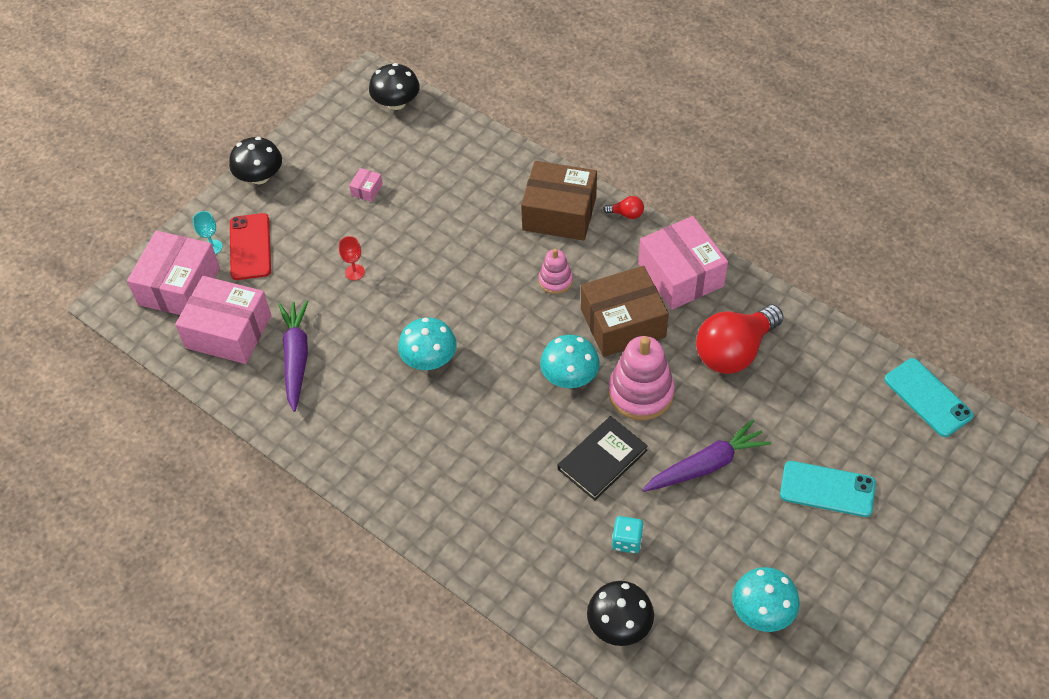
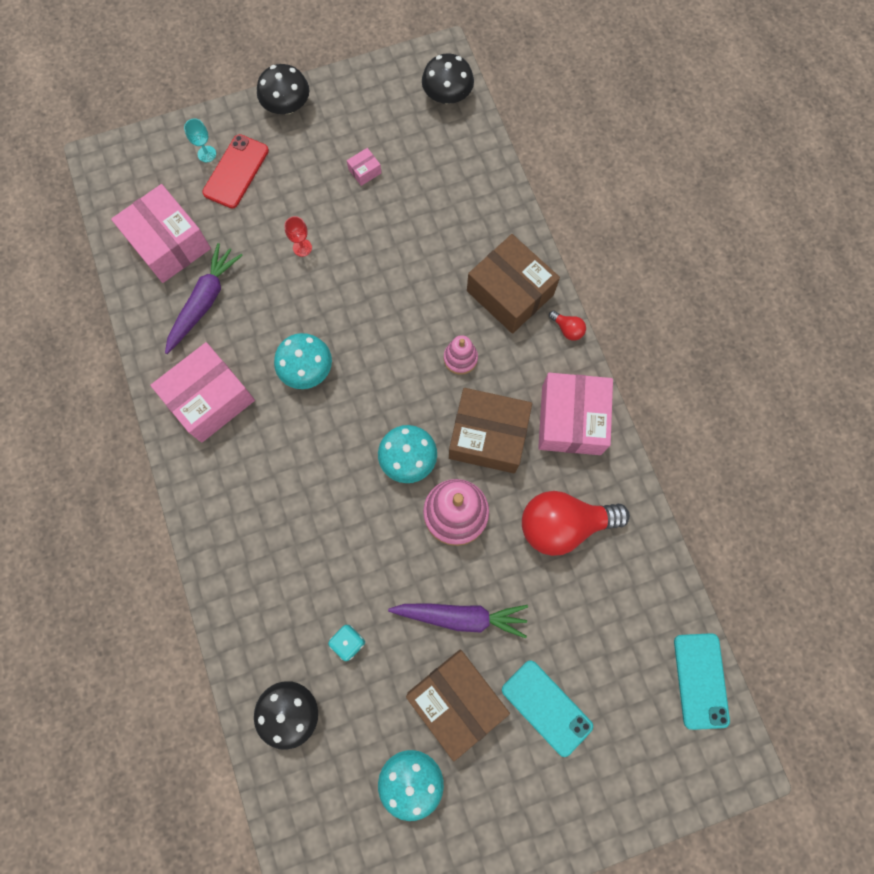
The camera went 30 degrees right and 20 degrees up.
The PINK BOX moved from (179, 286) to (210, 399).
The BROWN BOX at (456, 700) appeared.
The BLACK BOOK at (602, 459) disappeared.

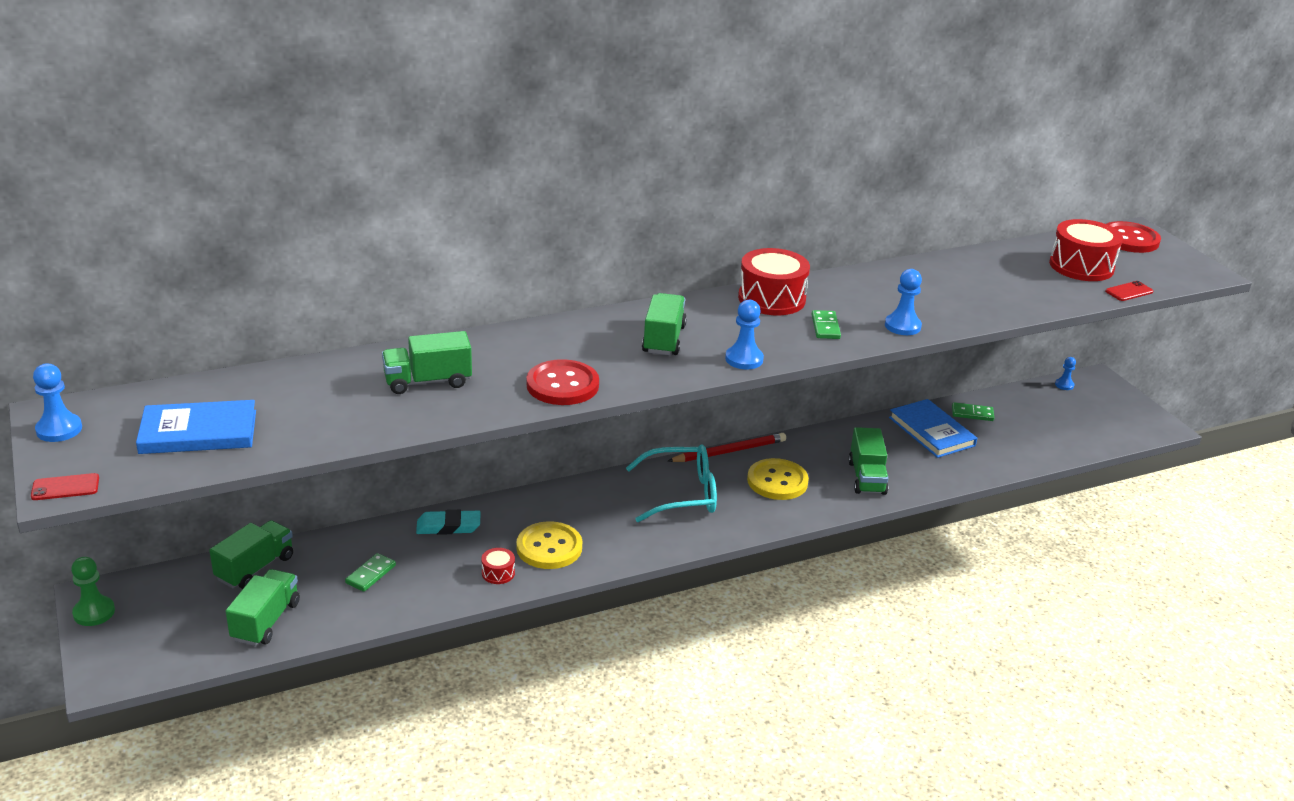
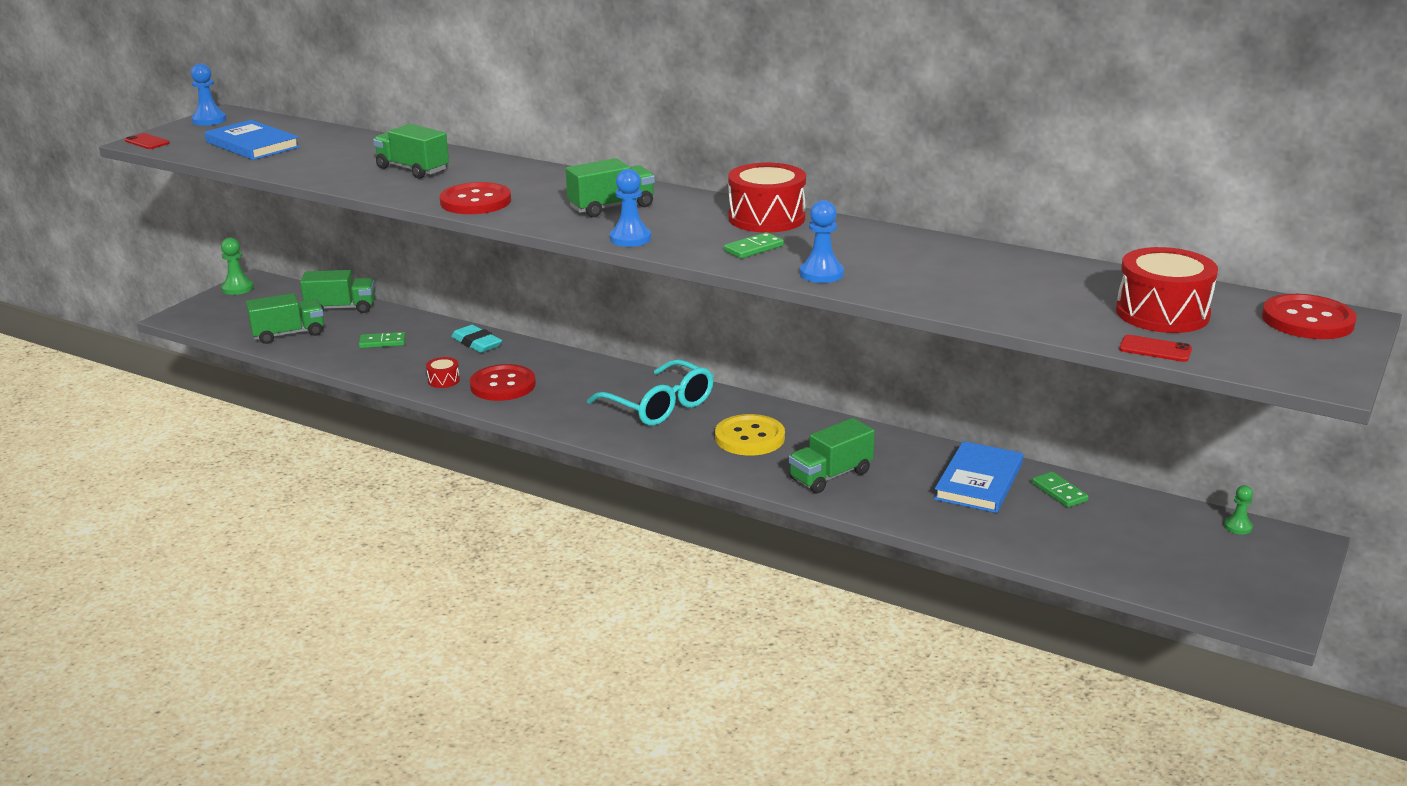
The camera went 55 degrees right and 5 degrees down.
The YELLOW BUTTON at (549, 547) became the RED BUTTON at (503, 385).
The BLUE PAWN at (1064, 385) became the GREEN PAWN at (1238, 527).
The RED PENCIL at (729, 451) disappeared.

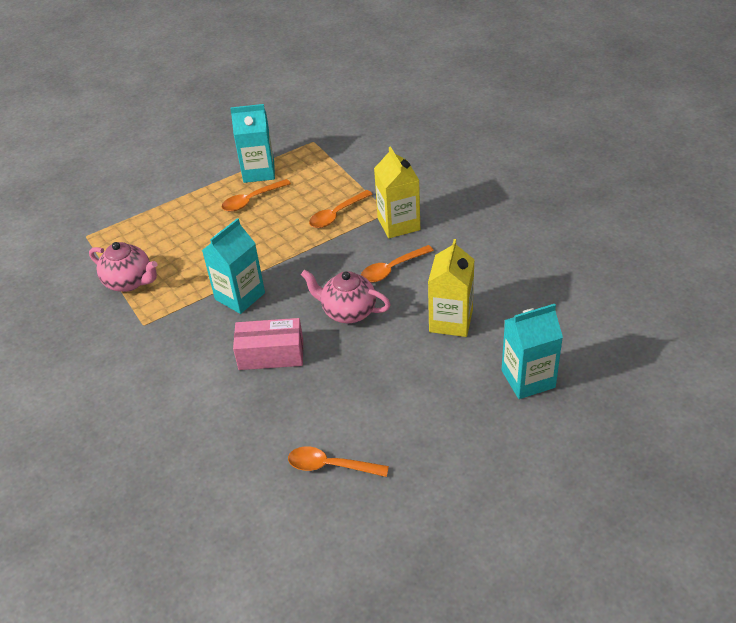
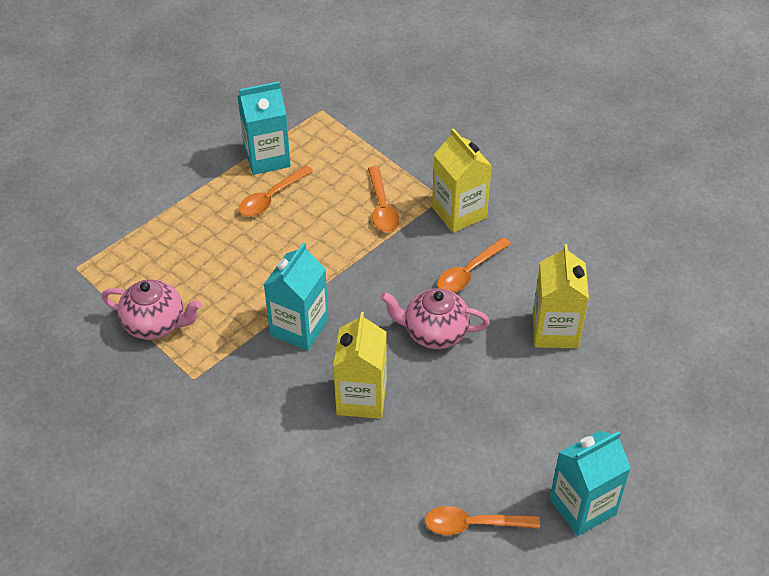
The camera went 15 degrees left and 5 degrees up.
The PINK BOX at (271, 355) was replaced by the YELLOW CARTON at (361, 398).
The ORANGE SPOON at (337, 214) turned 45 degrees counterclockwise.
The TURQUOISE CARTON moved from (528, 379) to (582, 506).

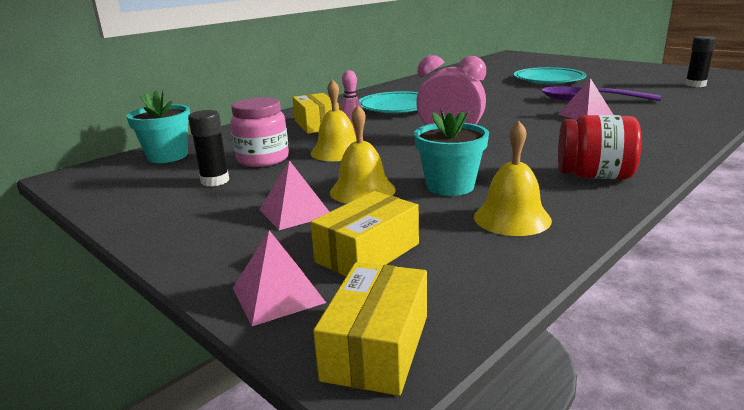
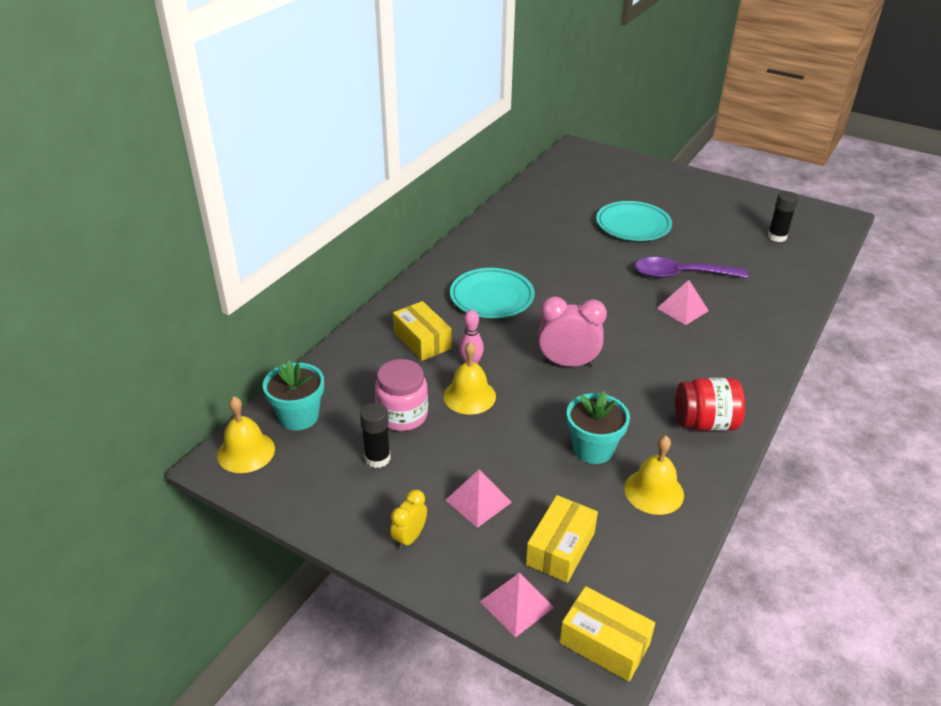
The camera went 15 degrees left and 15 degrees up.
The YELLOW BELL moved from (362, 190) to (246, 452).
The YELLOW CLOCK at (409, 538) appeared.
The YELLOW BOX at (377, 347) turned 60 degrees counterclockwise.

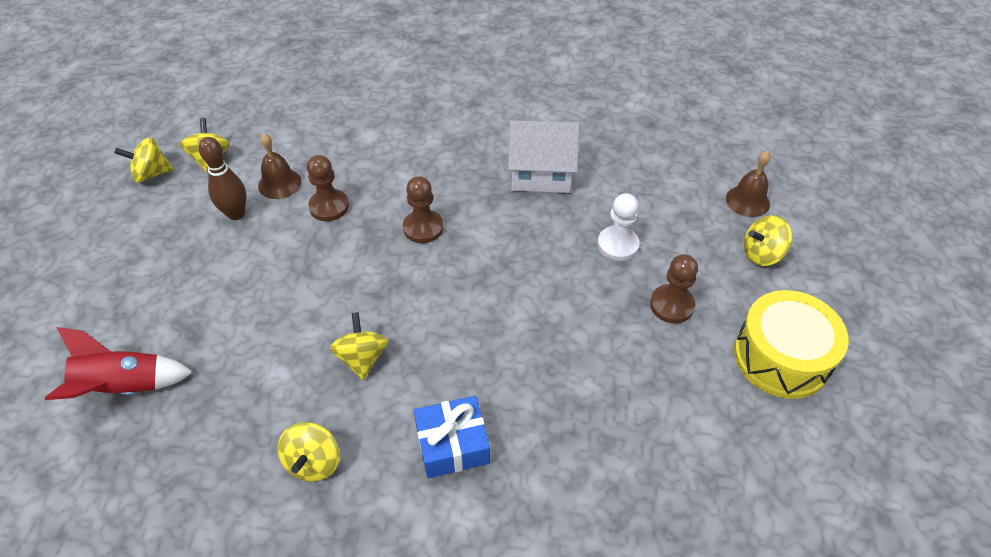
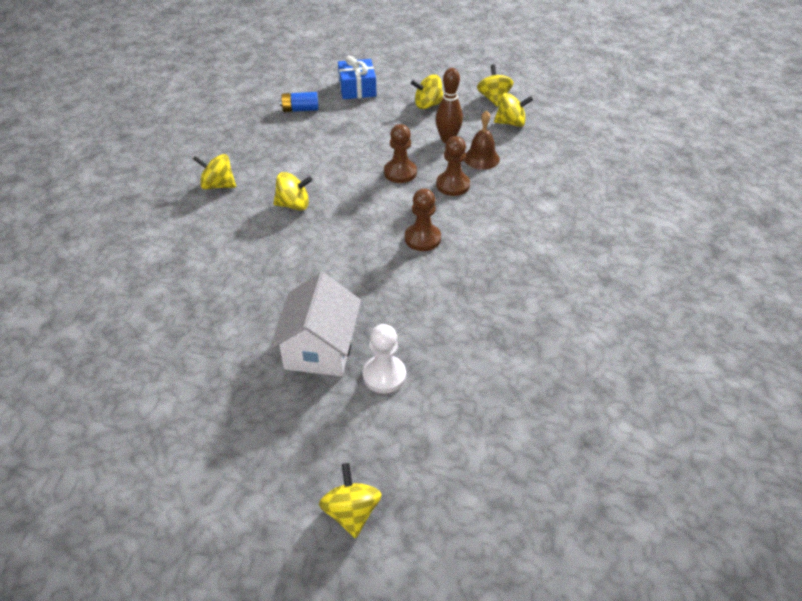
The camera went 95 degrees right and 5 degrees down.
The WHITE HOUSE moved from (541, 173) to (320, 348).
The RED ROCKET at (125, 387) was replaced by the BLUE BATTERY at (300, 109).
The BLUE GIFT moved from (452, 445) to (357, 88).
The BROWN PAWN moved from (672, 305) to (400, 172).
The YELLOW SPINNING TOP at (428, 105) appeared.
The BROWN BELL at (747, 201) disappeared.
The YELLOW DRUM at (781, 357) disappeared.

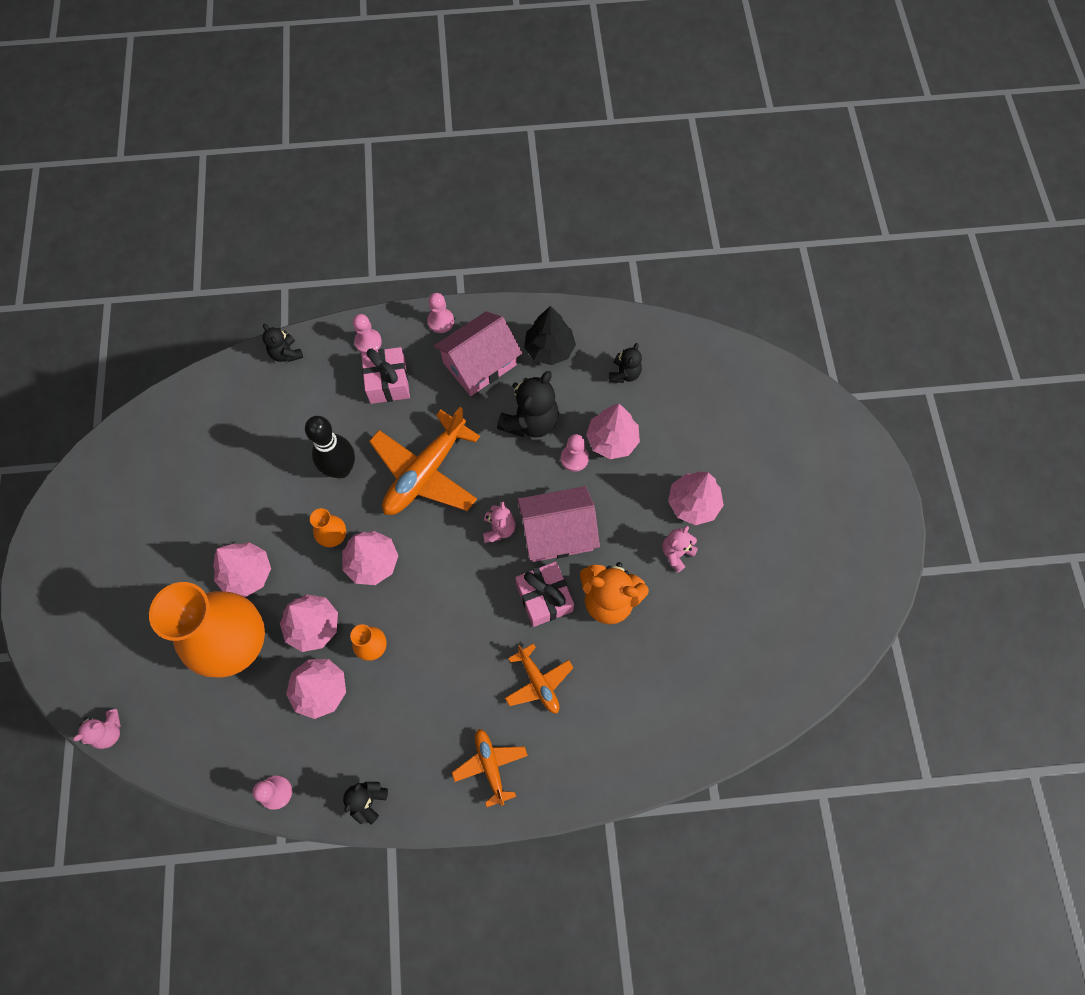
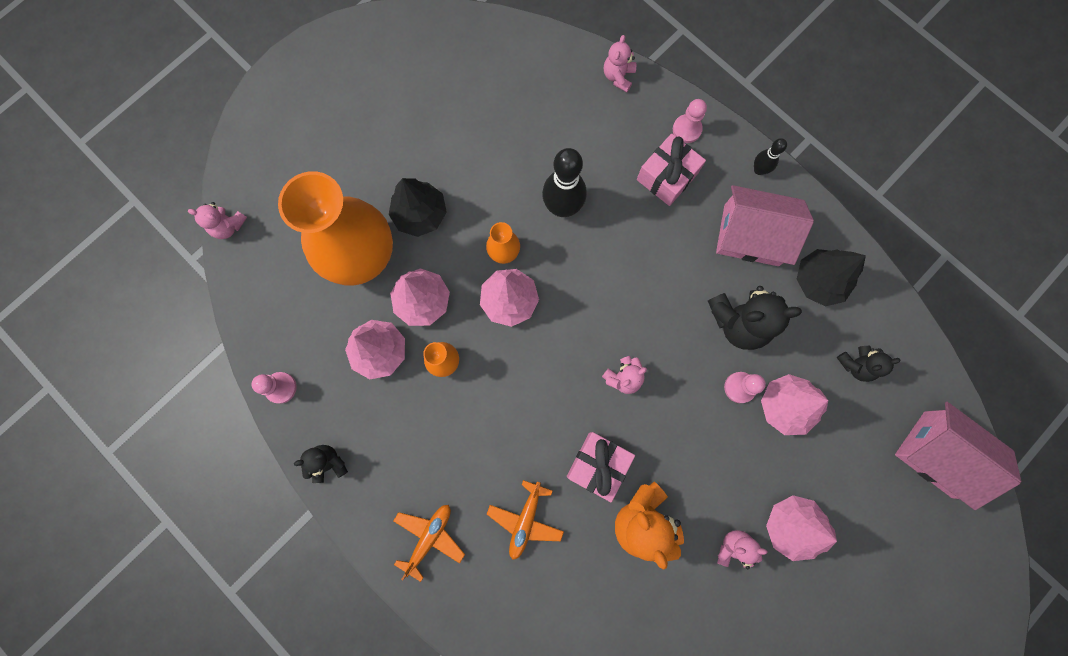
The camera went 50 degrees right and 10 degrees up.
The PINK TREE at (247, 573) became the BLACK TREE at (420, 214).
The BLACK TEDDY BEAR at (286, 354) became the PINK TEDDY BEAR at (618, 77).
The PINK PAWN at (440, 321) was replaced by the BLACK BOWLING PIN at (759, 170).
The PINK HOUSE moved from (557, 532) to (937, 454).
The ORANGE PLANE at (425, 472) disappeared.

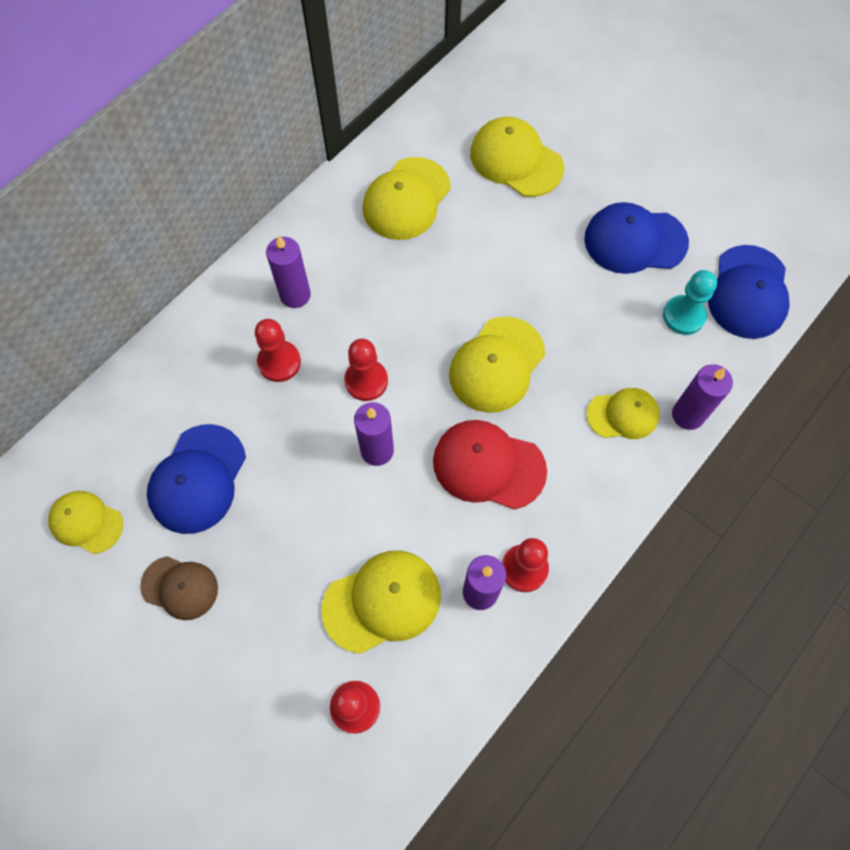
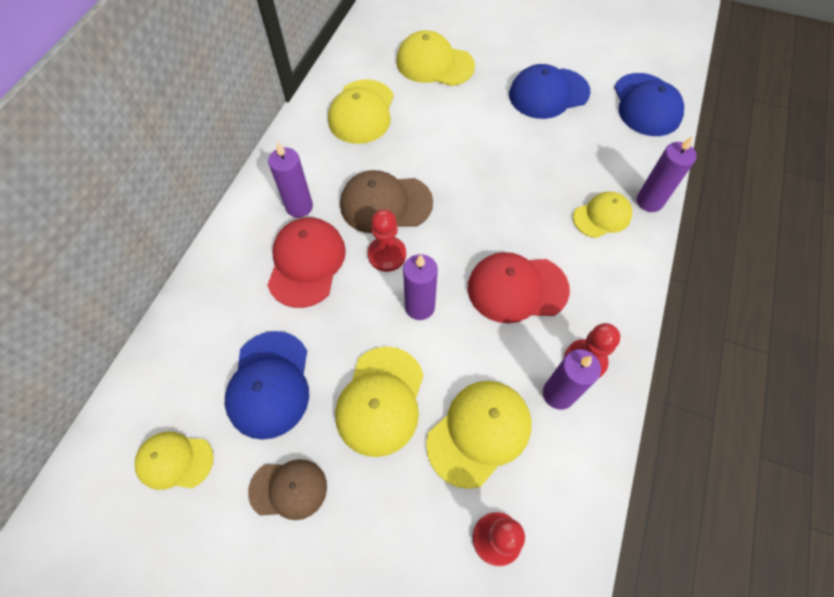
The camera went 20 degrees left and 5 degrees down.
The RED PAWN at (279, 362) was replaced by the RED CAP at (306, 263).
The YELLOW CAP moved from (497, 365) to (381, 400).
The BROWN CAP at (385, 204) appeared.
The TURQUOISE PAWN at (683, 316) disappeared.

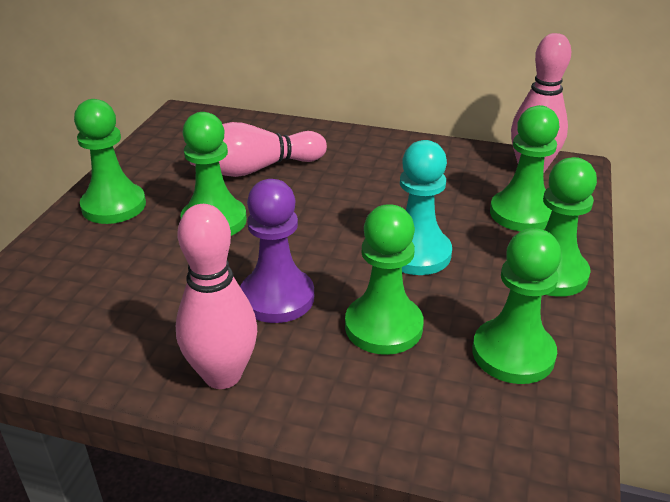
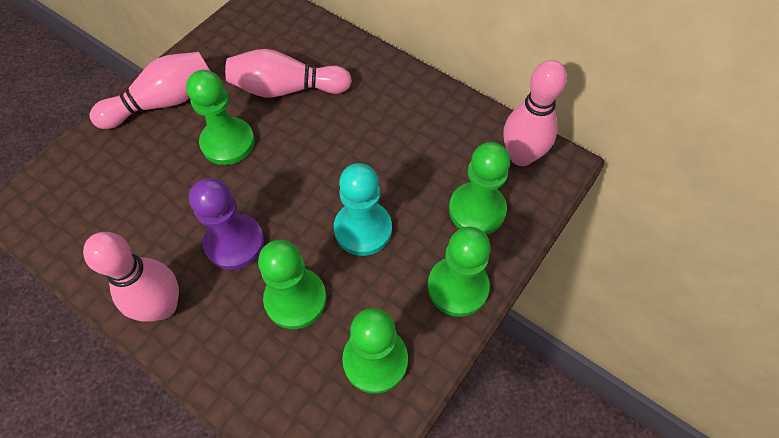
The camera went 20 degrees right and 25 degrees up.
The GREEN PAWN at (114, 206) was replaced by the PINK BOWLING PIN at (163, 102).

